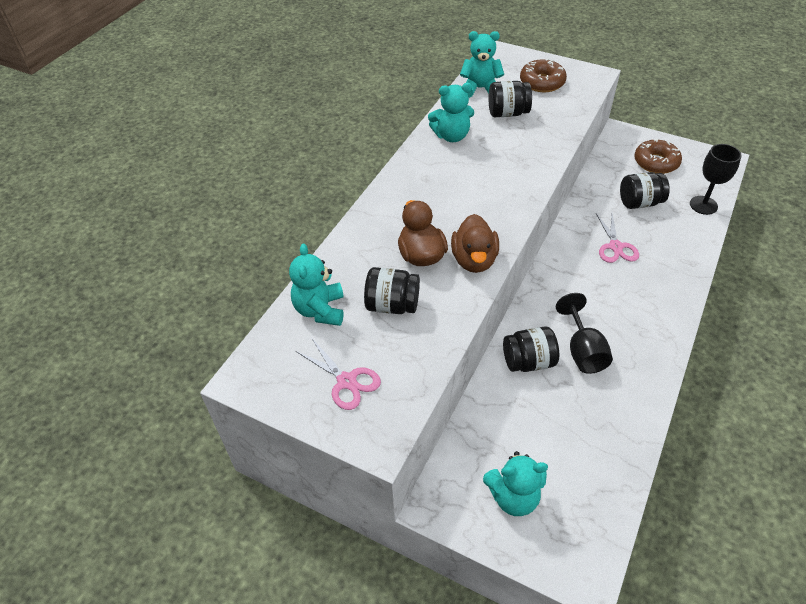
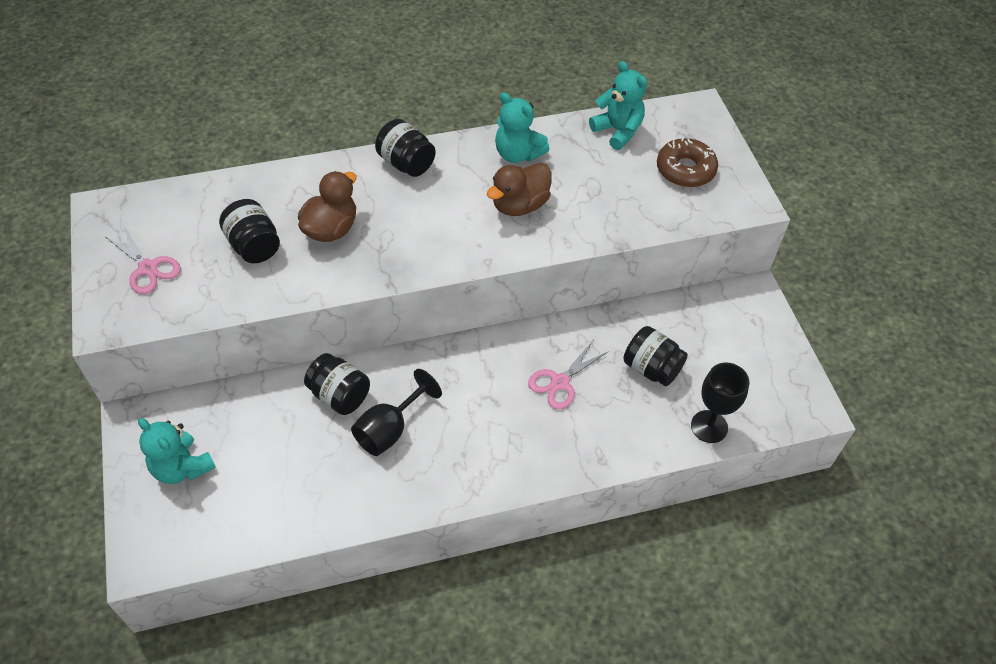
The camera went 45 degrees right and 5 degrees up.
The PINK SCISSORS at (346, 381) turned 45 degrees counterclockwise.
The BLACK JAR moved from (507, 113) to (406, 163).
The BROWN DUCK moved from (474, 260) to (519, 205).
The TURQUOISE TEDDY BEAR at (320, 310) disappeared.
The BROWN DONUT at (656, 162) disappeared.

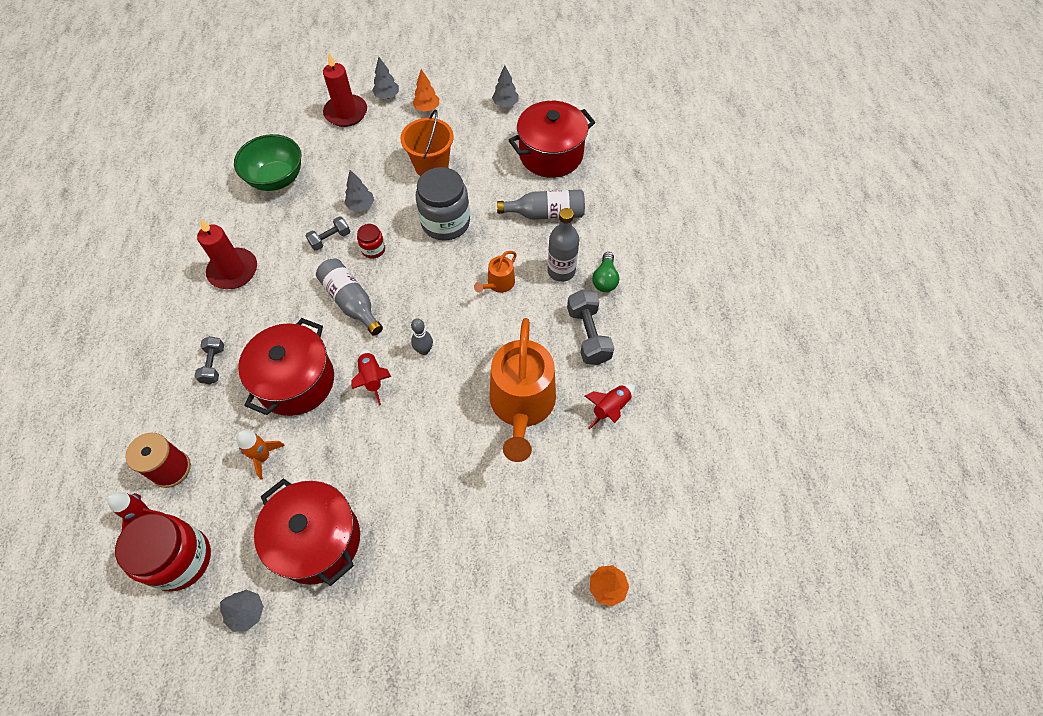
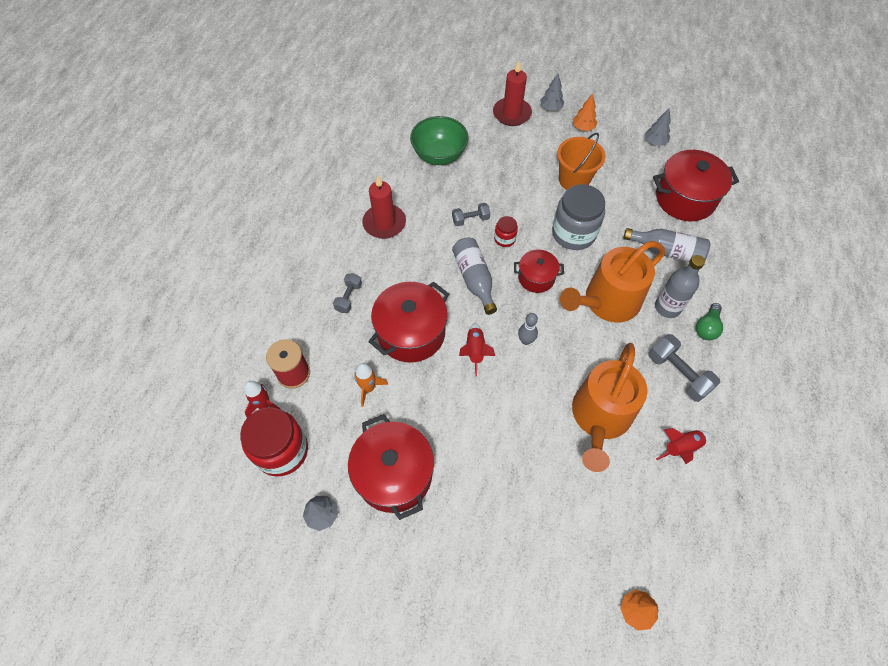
The camera went 20 degrees right and 0 degrees up.
The RED POT at (536, 278) appeared.
The ORANGE WATERING CAN at (498, 284) changed to 2.23 times the size.
The GREY DUMBBELL at (588, 335) turned 45 degrees counterclockwise.
The GREY TREE at (361, 206) disappeared.

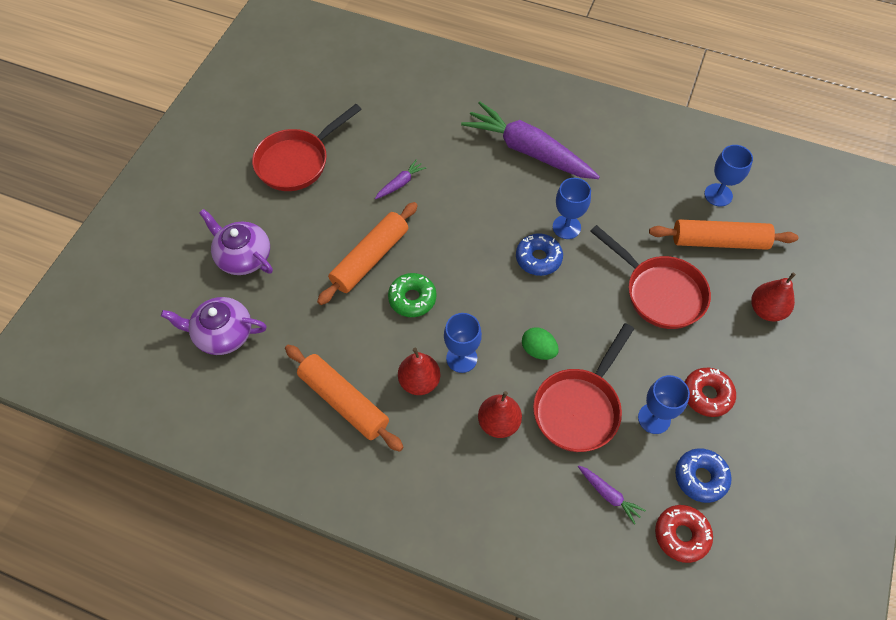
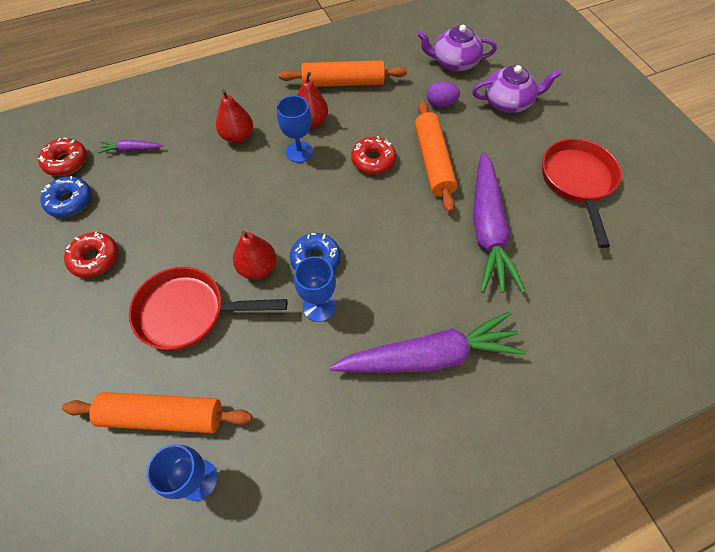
The camera went 135 degrees right and 0 degrees up.
The ORANGE ROLLING PIN at (719, 241) turned 45 degrees clockwise.
The RED PEAR moved from (766, 310) to (258, 268).
The GREEN DONUT at (412, 298) became the RED DONUT at (373, 160).
The PURPLE TEAPOT at (223, 334) turned 135 degrees counterclockwise.
The PURPLE EGG at (440, 104) appeared.
The PURPLE CARROT at (400, 183) changed to 2.41 times the size.
The GREEN EGG at (538, 350) disappeared.
The RED PAN at (579, 408) disappeared.
The BLUE GOBLET at (654, 418) disappeared.

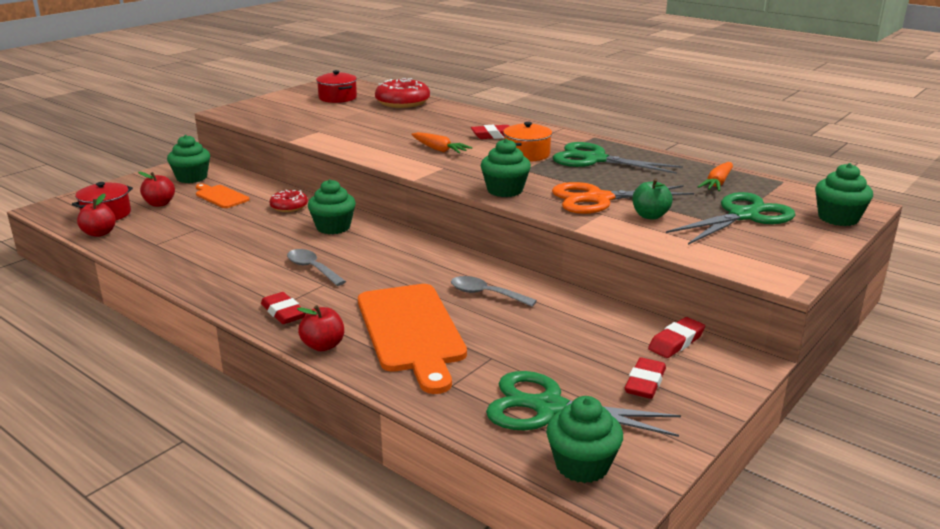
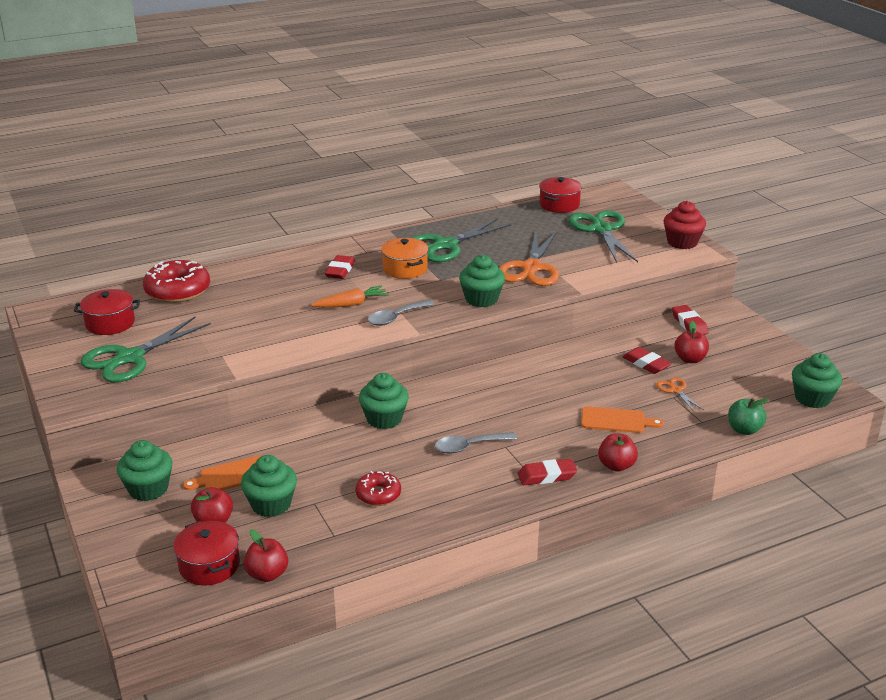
The camera went 65 degrees left and 5 degrees up.
The GREEN SCISSORS moved from (549, 408) to (130, 358).
The GREEN CUPCAKE moved from (838, 218) to (271, 504).
The RED DONUT moved from (289, 207) to (378, 494).
The GREY SPOON moved from (485, 294) to (396, 318).
The RED POT at (559, 205) appeared.
The ORANGE CUTTING BOARD at (411, 331) changed to 0.50 times the size.
The RED ERASER moved from (645, 383) to (646, 364).
The ORANGE SCISSORS at (676, 390) appeared.
The RED CUPCAKE at (682, 242) appeared.
The RED APPLE at (690, 359) appeared.
The GREEN APPLE moved from (650, 216) to (744, 430).
The ORANGE CARROT at (717, 183) disappeared.

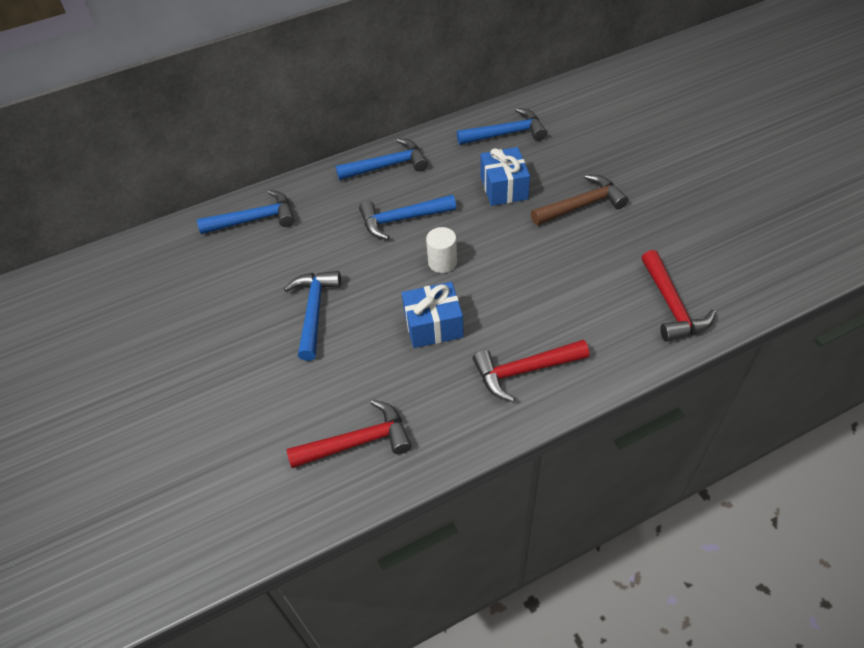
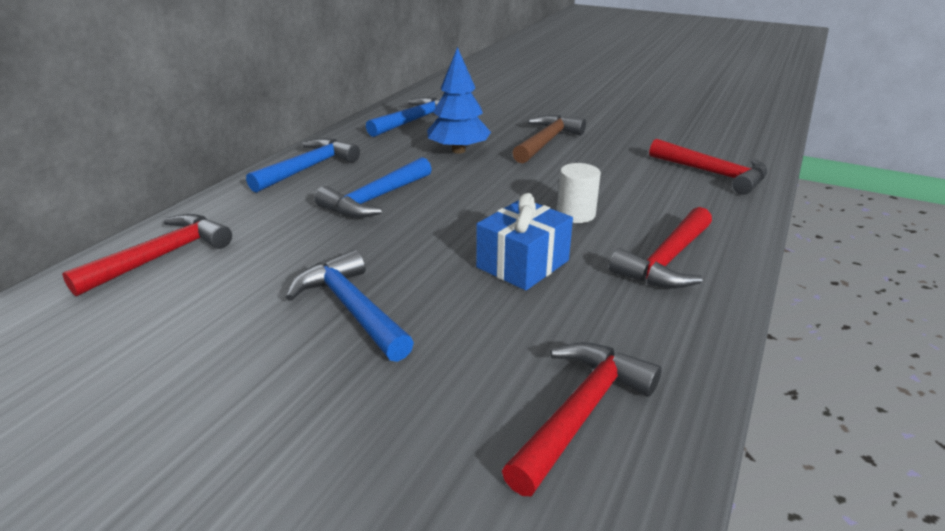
The camera went 40 degrees left and 20 degrees down.
The BLUE HAMMER at (255, 219) became the RED HAMMER at (162, 256).
The BLUE GIFT at (504, 188) was replaced by the BLUE TREE at (458, 150).
The WHITE CYLINDER moved from (442, 262) to (576, 214).

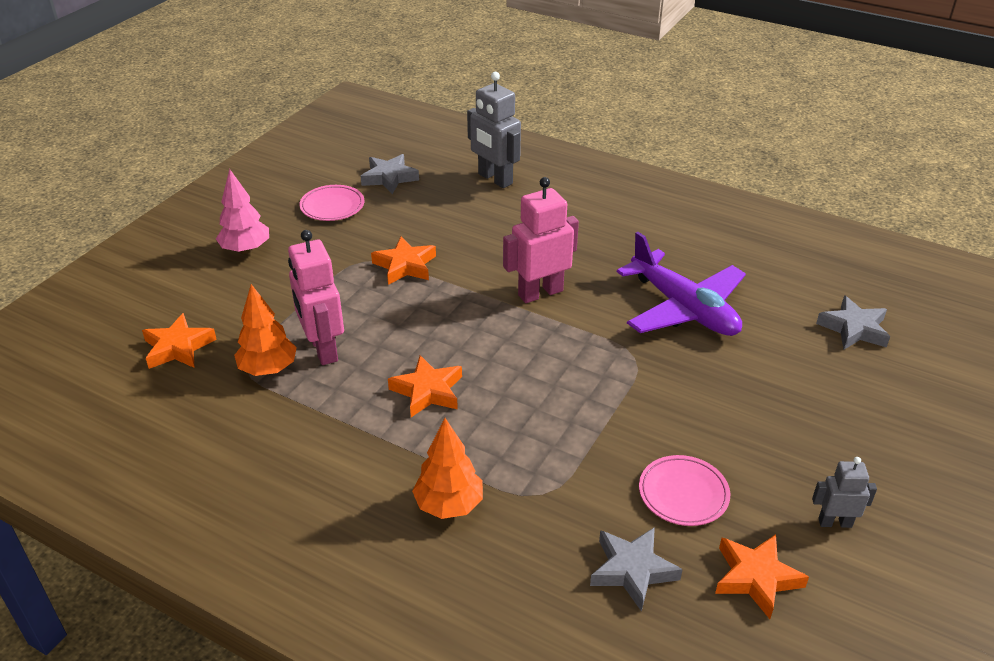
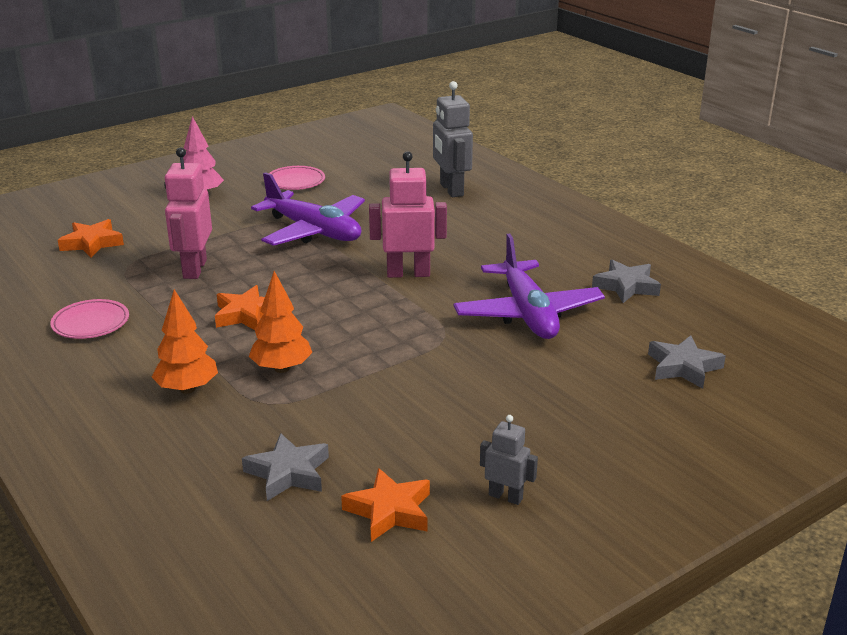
The camera went 25 degrees right and 10 degrees down.
The PINK PLATE moved from (683, 494) to (91, 323).
The ORANGE TREE moved from (268, 369) to (281, 368).
The ORANGE STAR at (405, 265) was replaced by the PURPLE PLANE at (313, 231).
The GREY STAR moved from (389, 178) to (626, 286).

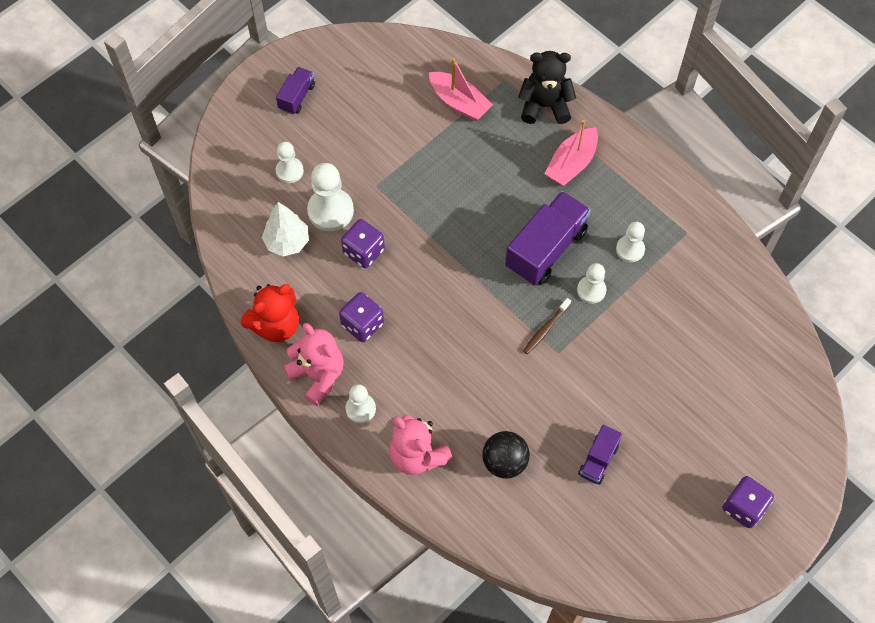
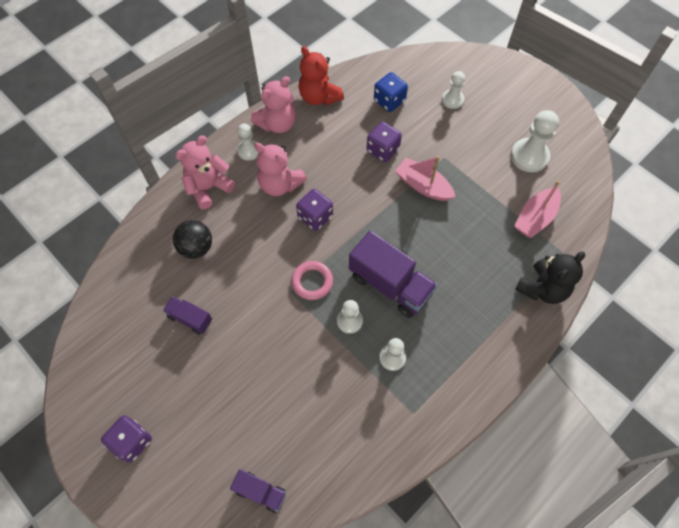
The camera went 90 degrees right and 0 degrees up.
The PURPLE TRUCK moved from (297, 97) to (260, 492).
The PINK TEDDY BEAR at (280, 184) appeared.
The BROWN TOOTHBRUSH at (545, 329) was replaced by the PINK RING at (312, 282).
The PURPLE DICE moved from (362, 324) to (315, 217).
The WHITE TREE at (287, 242) was replaced by the BLUE DICE at (389, 101).
The PINK BOAT moved from (571, 164) to (423, 186).
The WHITE PAWN moved from (330, 211) to (529, 156).
The BLACK TEDDY BEAR at (544, 106) turned 45 degrees clockwise.

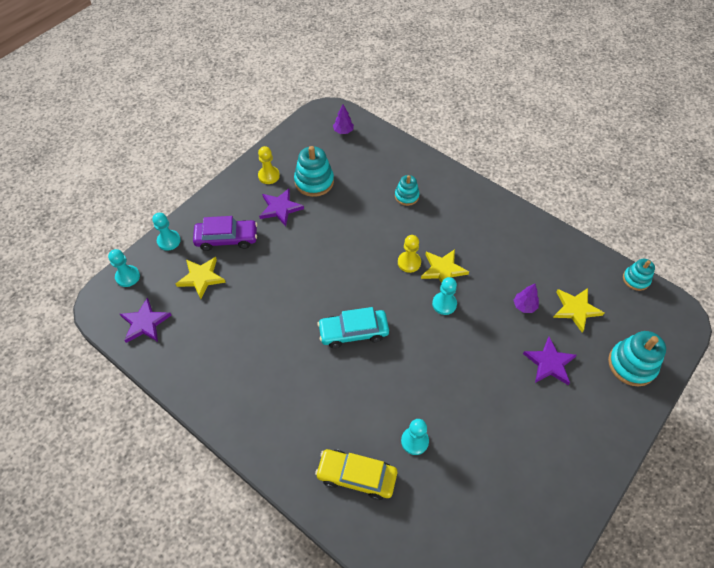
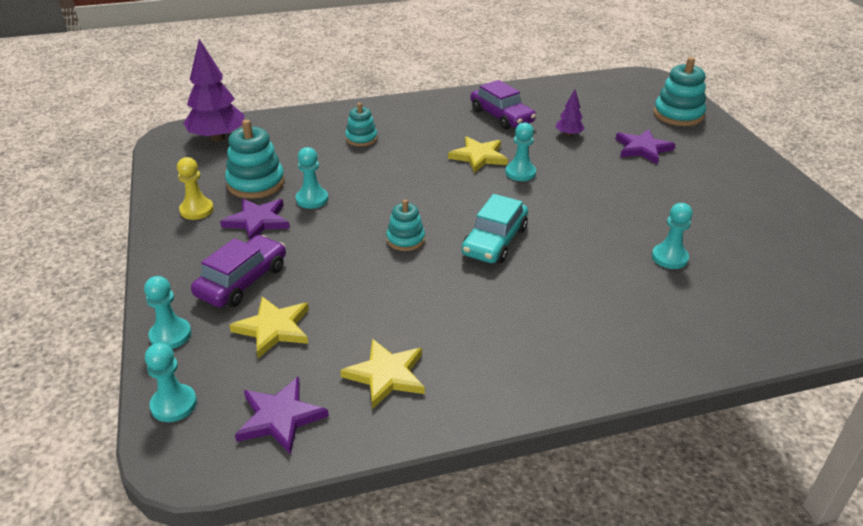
The camera went 55 degrees left and 20 degrees down.
The PURPLE TREE at (343, 131) changed to 2.03 times the size.
The TURQUOISE PAWN at (312, 199) appeared.
The YELLOW STAR moved from (576, 309) to (386, 375).
The TURQUOISE STACKING TOY moved from (636, 279) to (405, 239).
The PURPLE CAR at (501, 116) appeared.
The YELLOW CAR at (356, 476) disappeared.
The YELLOW PAWN at (409, 262) disappeared.

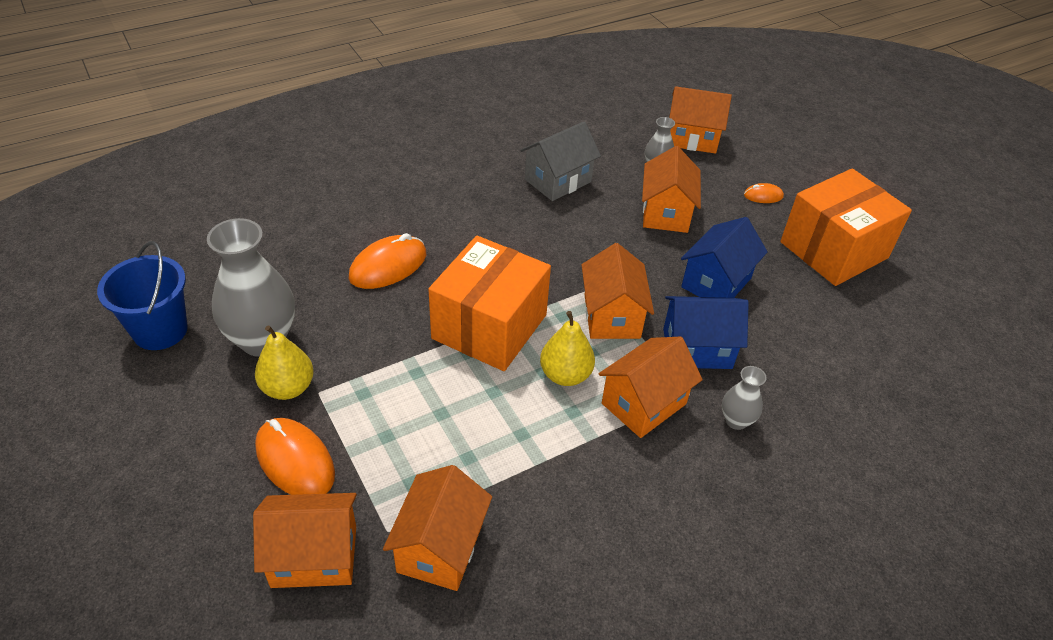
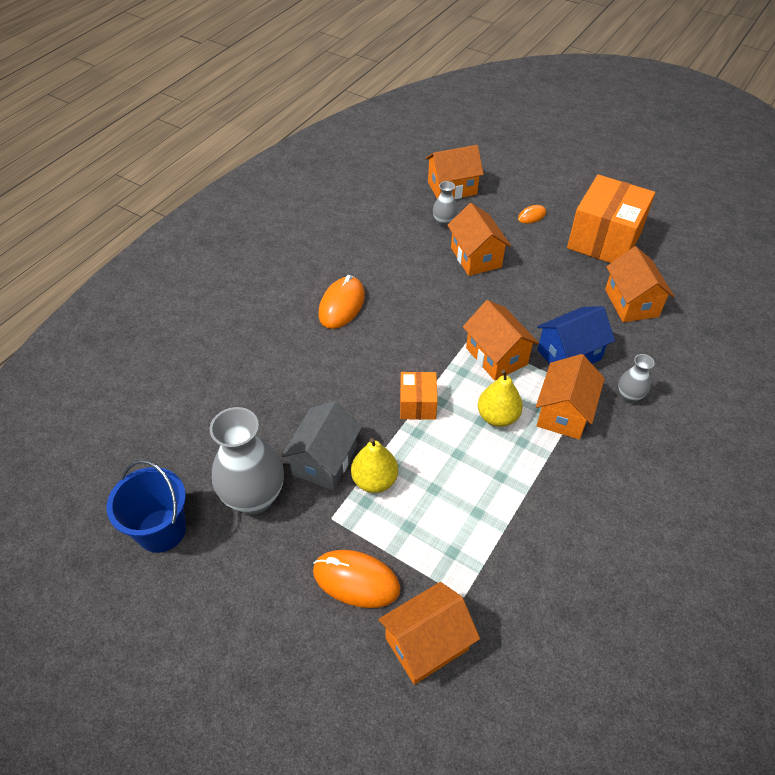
The camera went 25 degrees left and 5 degrees up.
The GREY HOUSE moved from (558, 181) to (325, 460).
The ORANGE MOUSE moved from (388, 266) to (342, 305).
The YELLOW PEAR moved from (288, 388) to (374, 480).
The ORANGE BOX at (489, 326) changed to 0.50 times the size.
The ORANGE HOUSE moved from (440, 547) to (631, 303).
The BLUE HOUSE at (716, 282) disappeared.

